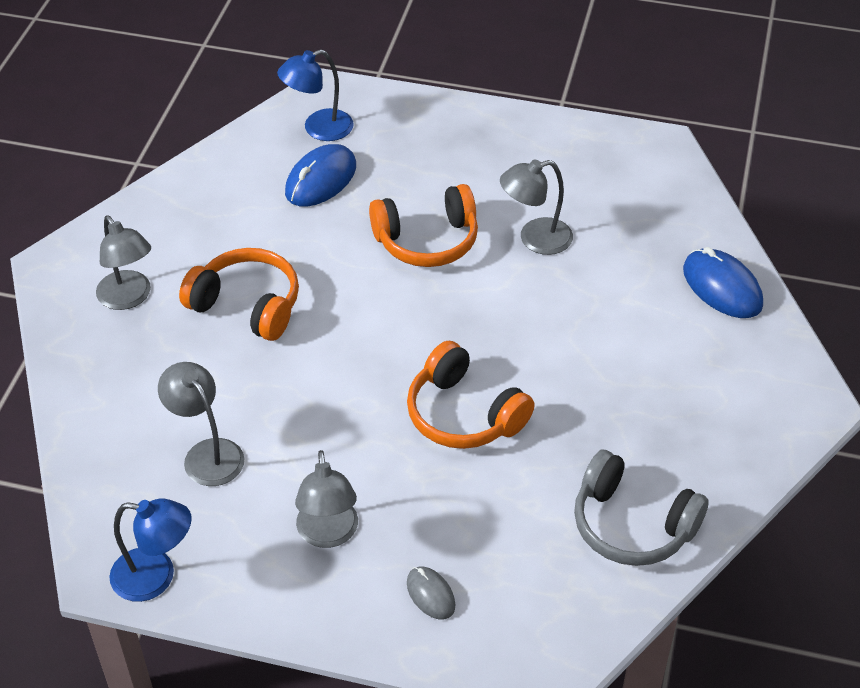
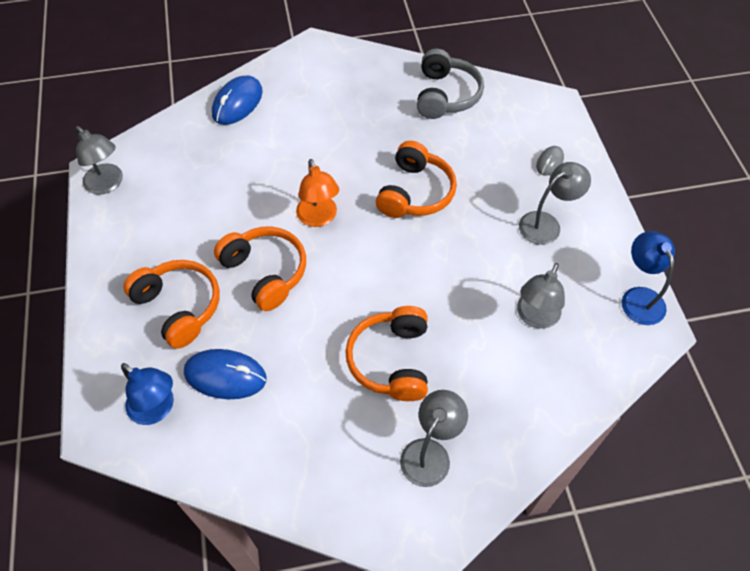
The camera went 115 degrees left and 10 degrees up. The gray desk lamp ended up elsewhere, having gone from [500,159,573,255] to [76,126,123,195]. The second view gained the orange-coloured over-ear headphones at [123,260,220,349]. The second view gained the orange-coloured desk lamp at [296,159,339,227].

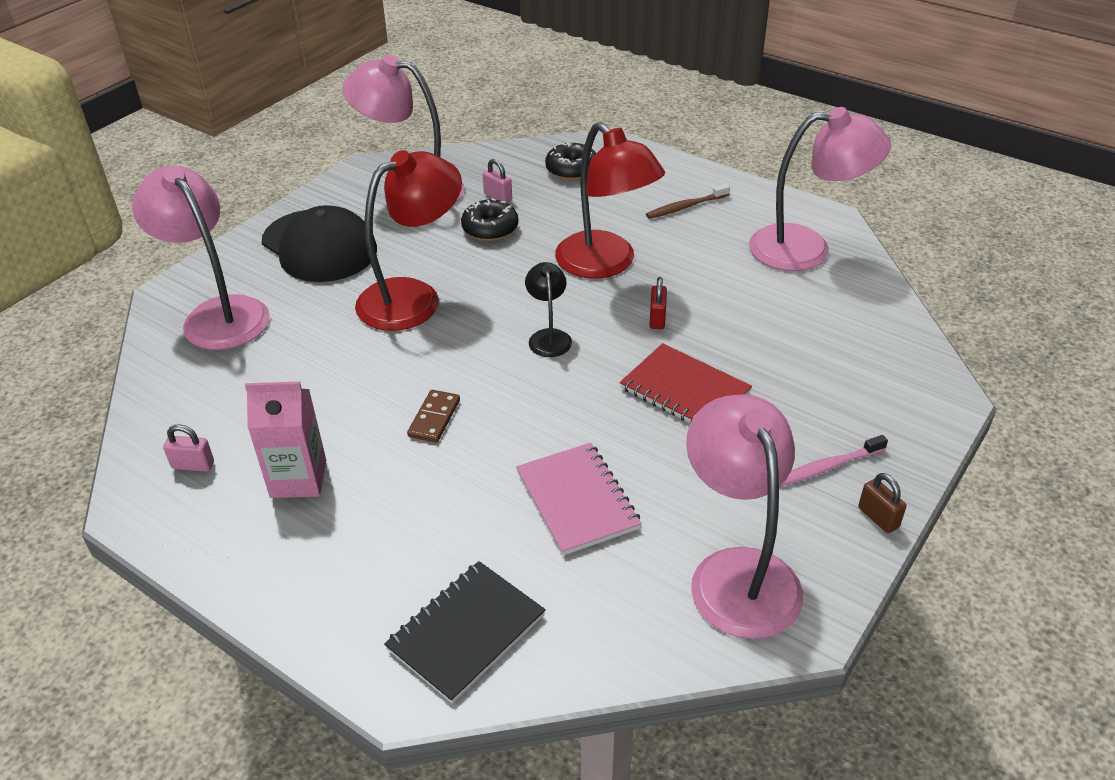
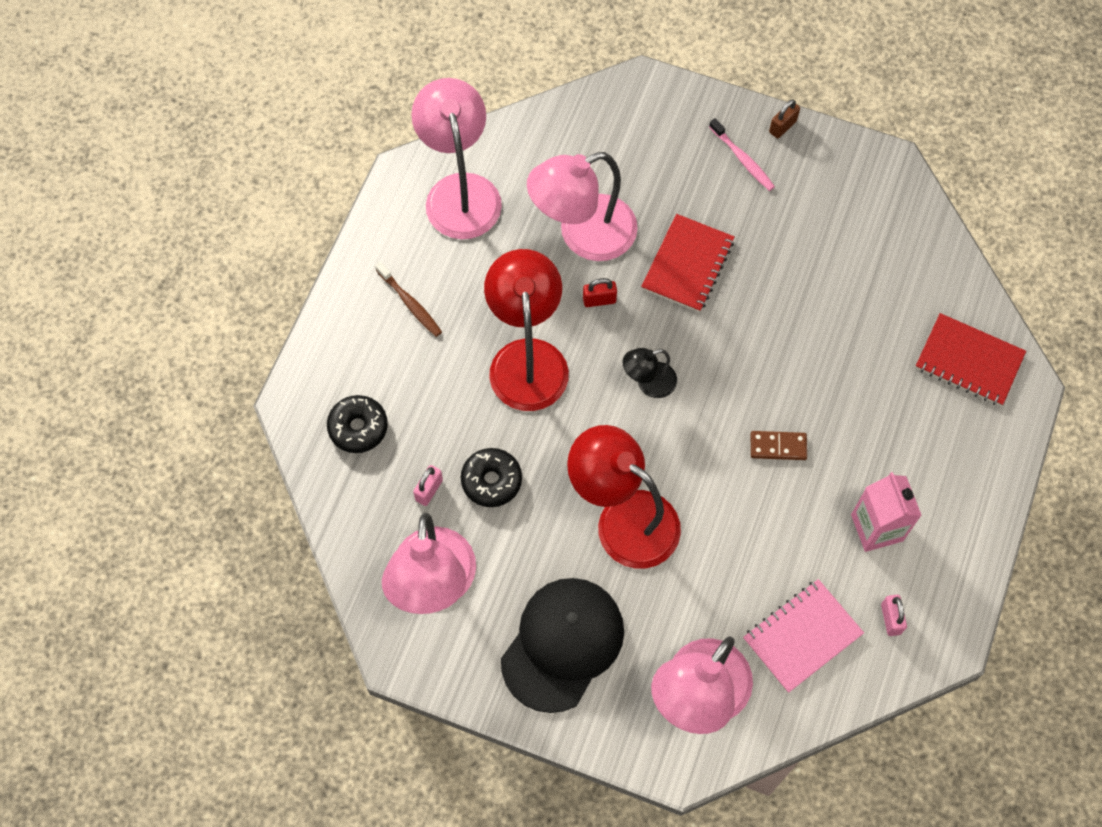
The camera went 105 degrees left and 25 degrees up. What was the black notebook at [384,561,546,703] turned into the scarlet notebook at [915,313,1026,406]. The pink notebook ended up elsewhere, having gone from [516,443,642,555] to [743,579,864,693]. The scarlet desk lamp at [555,122,665,279] ended up facing another way, 45 degrees counterclockwise from before. The pink desk lamp ended up elsewhere, having gone from [686,395,803,639] to [527,152,638,261].

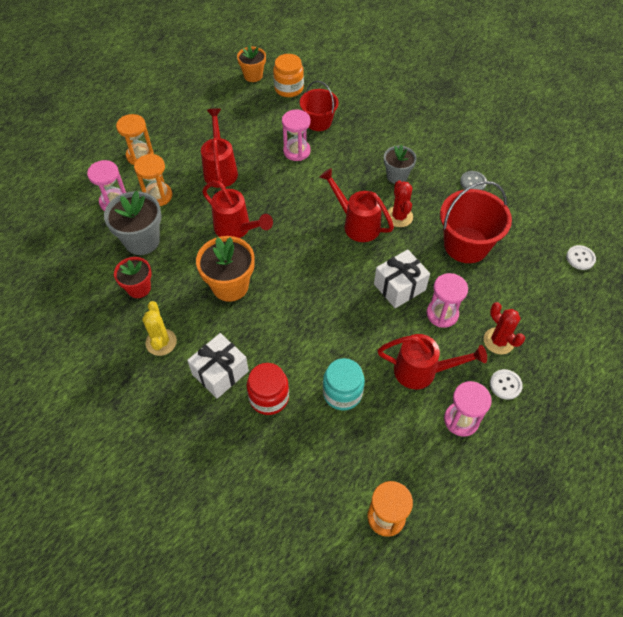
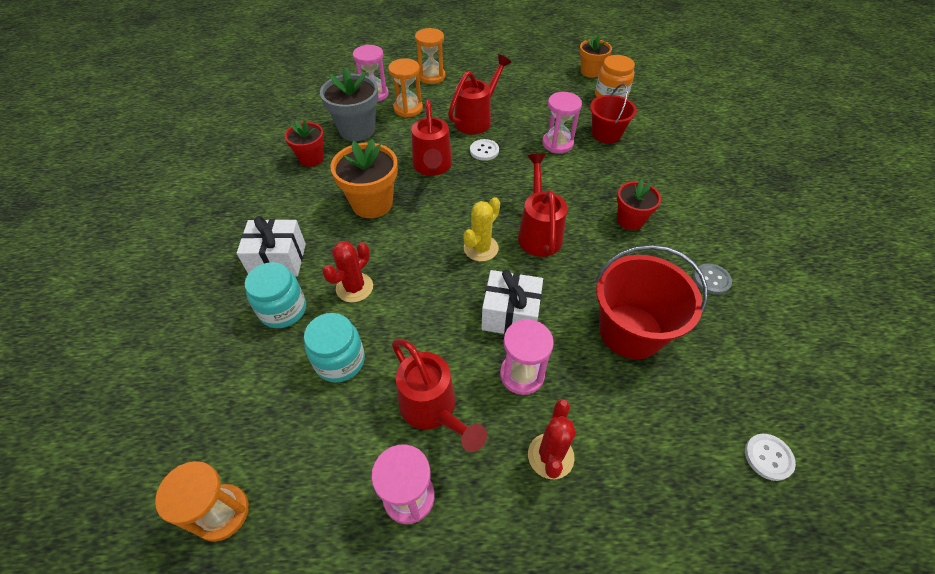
The camera went 45 degrees right and 5 degrees down. The golden cactus ended up elsewhere, having gone from [142,301,177,356] to [463,197,500,261]. What was the scarlet preserve jar at [247,363,289,415] turned into the aqua preserve jar at [245,262,306,328]. What was the gray potted plant at [384,144,417,184] turned into the scarlet potted plant at [617,179,661,230]. The scarlet cactus ended up elsewhere, having gone from [388,180,413,227] to [322,241,373,302]. The pure white shirt button ended up elsewhere, having gone from [490,369,523,400] to [470,139,499,161].

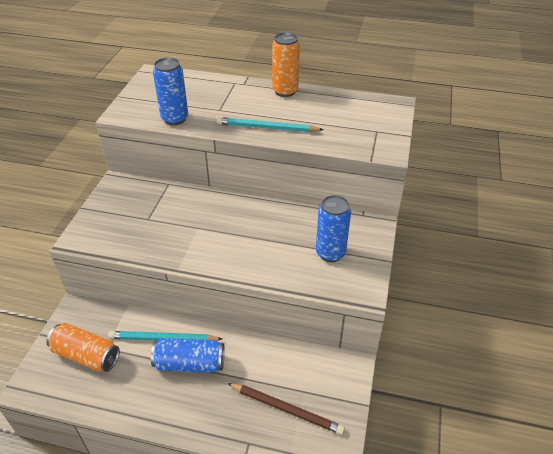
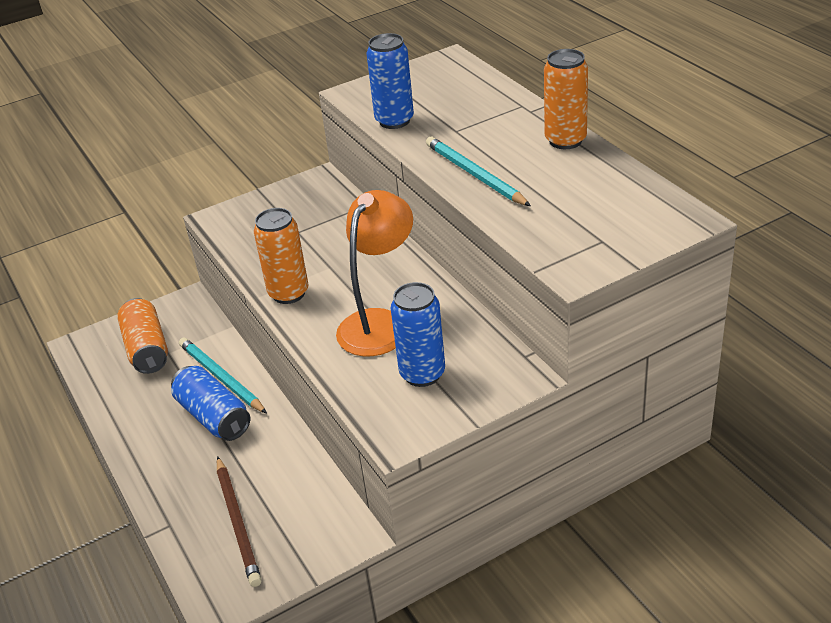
The camera went 50 degrees right and 5 degrees down. The second view gained the orange-coloured tin at [254,208,308,304]. The second view gained the orange-coloured desk lamp at [336,190,413,356].

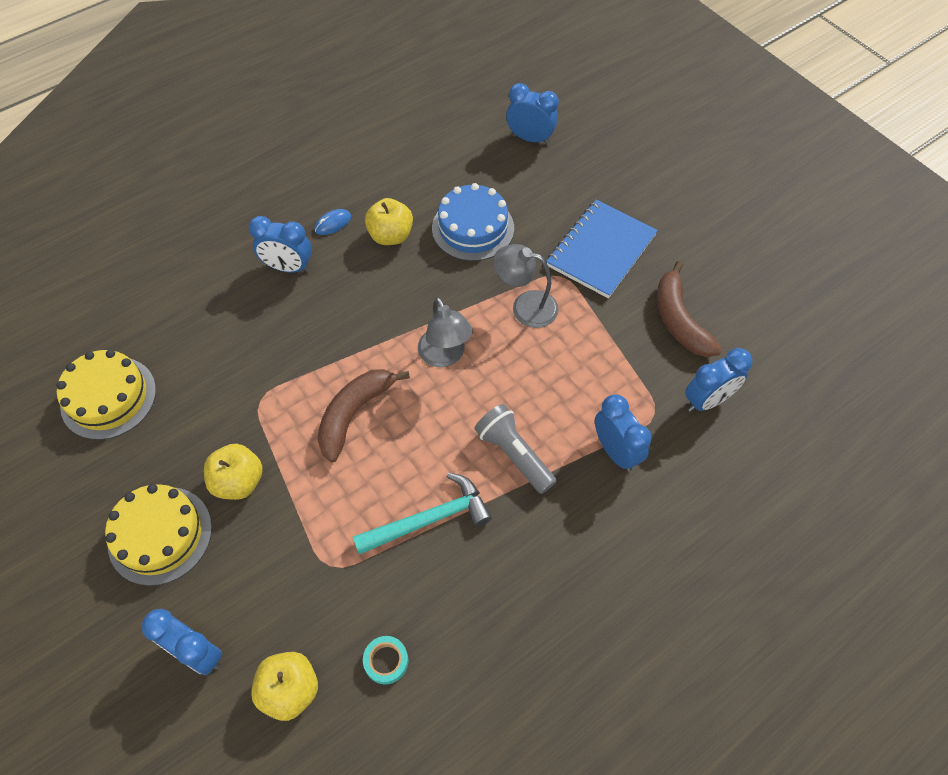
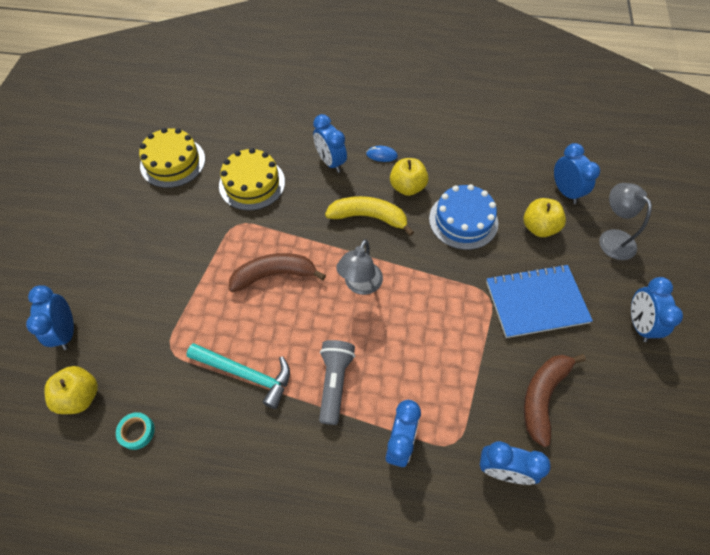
The camera went 45 degrees right and 0 degrees up. The golden gateau ended up elsewhere, having gone from [105,484,212,586] to [219,148,285,211]. The golden apple fruit ended up elsewhere, having gone from [204,444,263,500] to [524,198,566,237]. The gray desk lamp ended up elsewhere, having gone from [493,244,559,328] to [599,183,652,260]. The second view gained the golden banana at [325,196,414,236]. The second view gained the cobalt clock at [631,277,683,342].

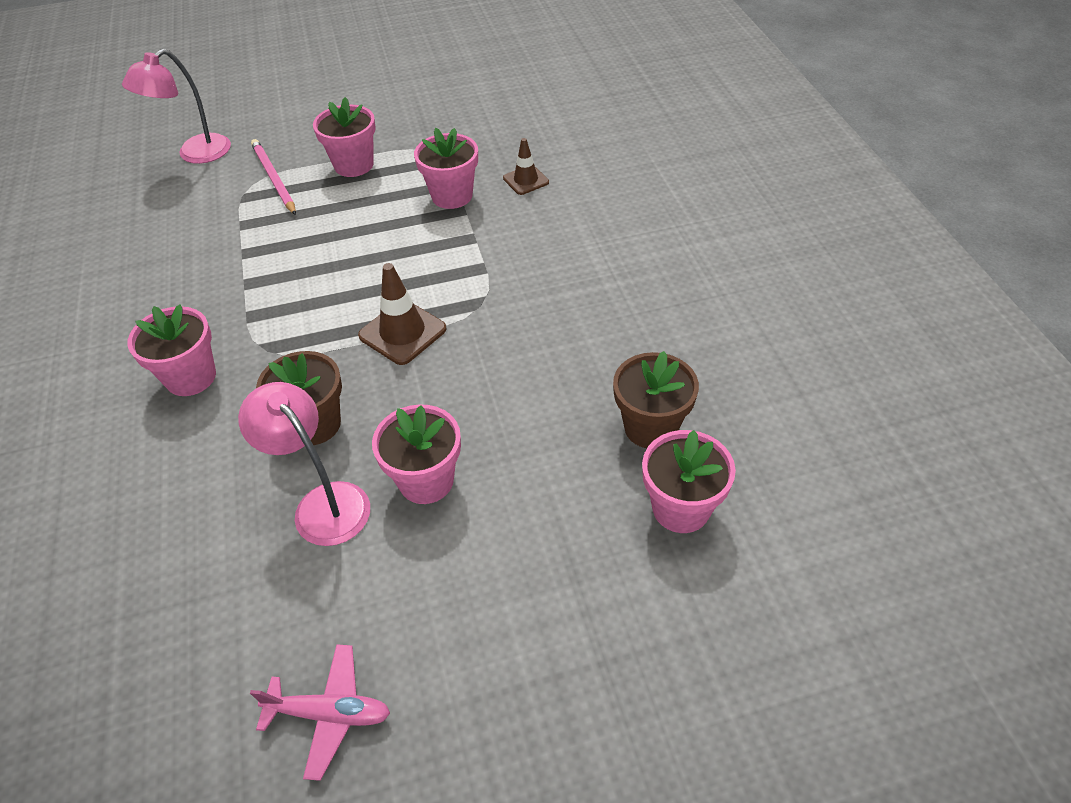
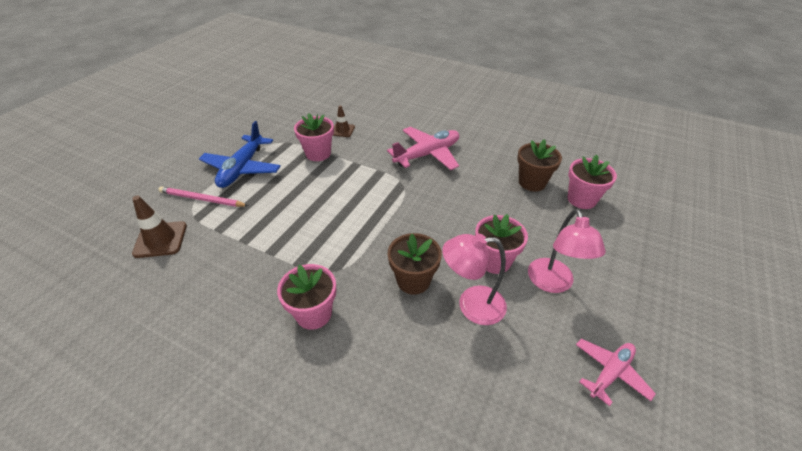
The camera went 50 degrees left and 5 degrees down. The pink desk lamp ended up elsewhere, having gone from [122,49,231,164] to [528,209,606,293]. Where the pink potted plant stood at [313,97,376,177], the cobalt toy plane came to stand at [199,121,281,188]. The russet traffic cone ended up elsewhere, having gone from [358,263,447,365] to [132,196,187,258]. The second view gained the pink toy plane at [387,127,459,170].

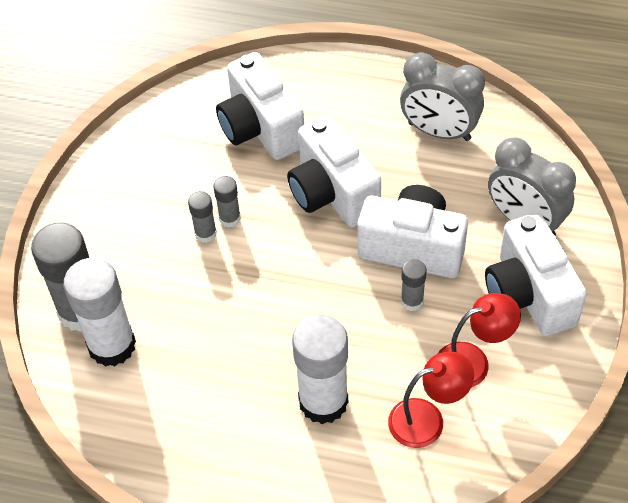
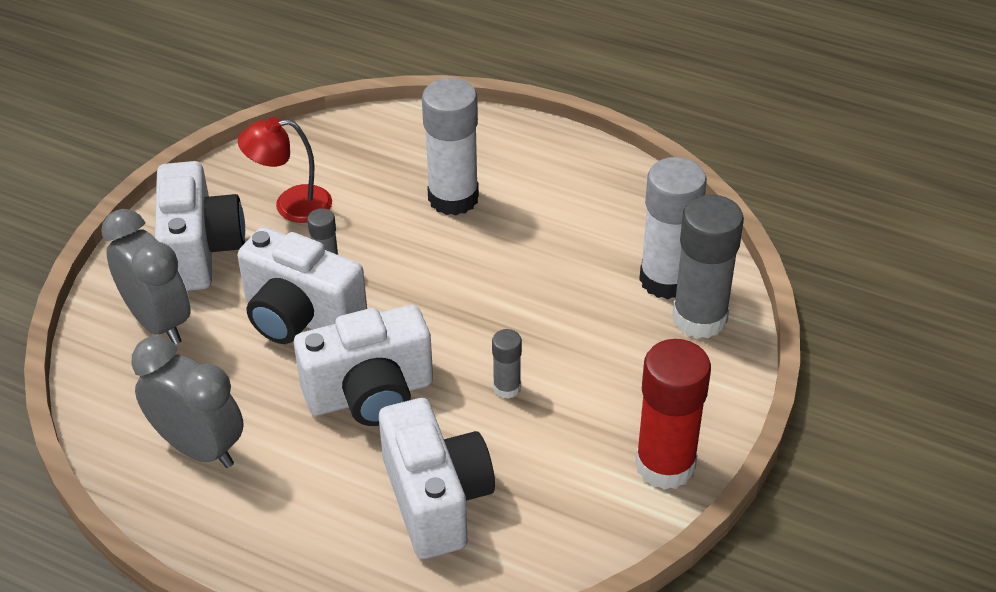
The camera went 170 degrees left and 10 degrees down. The second view lost the gray glue stick at [188,191,217,243]. The pure white photo camera at [287,115,381,227] ended up facing another way, 90 degrees clockwise from before. The second view lost the scarlet desk lamp at [388,352,474,448]. The second view gained the scarlet glue stick at [635,339,711,490].

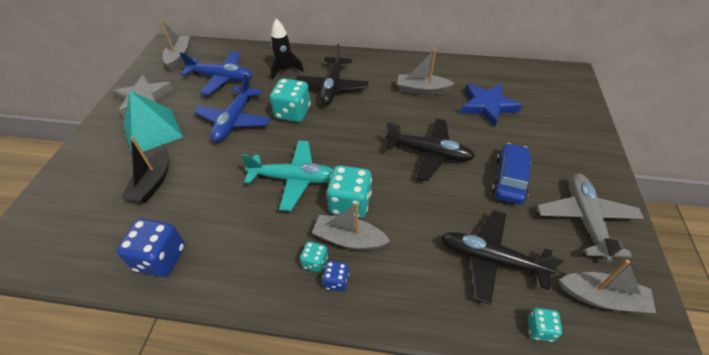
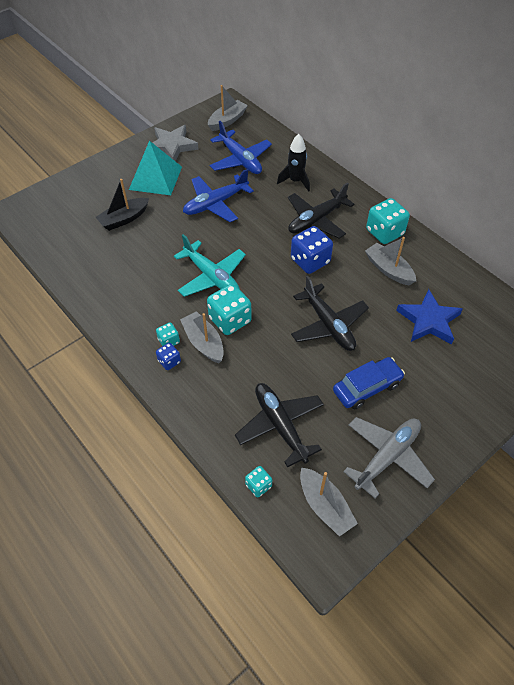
The camera went 40 degrees right and 5 degrees up. The cobalt game die ended up elsewhere, having gone from [116,218,185,277] to [291,226,333,274]. The aqua game die ended up elsewhere, having gone from [270,78,311,122] to [366,198,410,244].

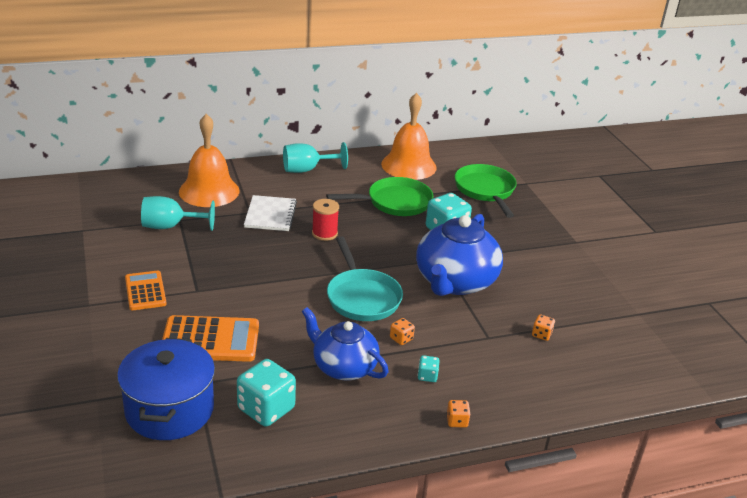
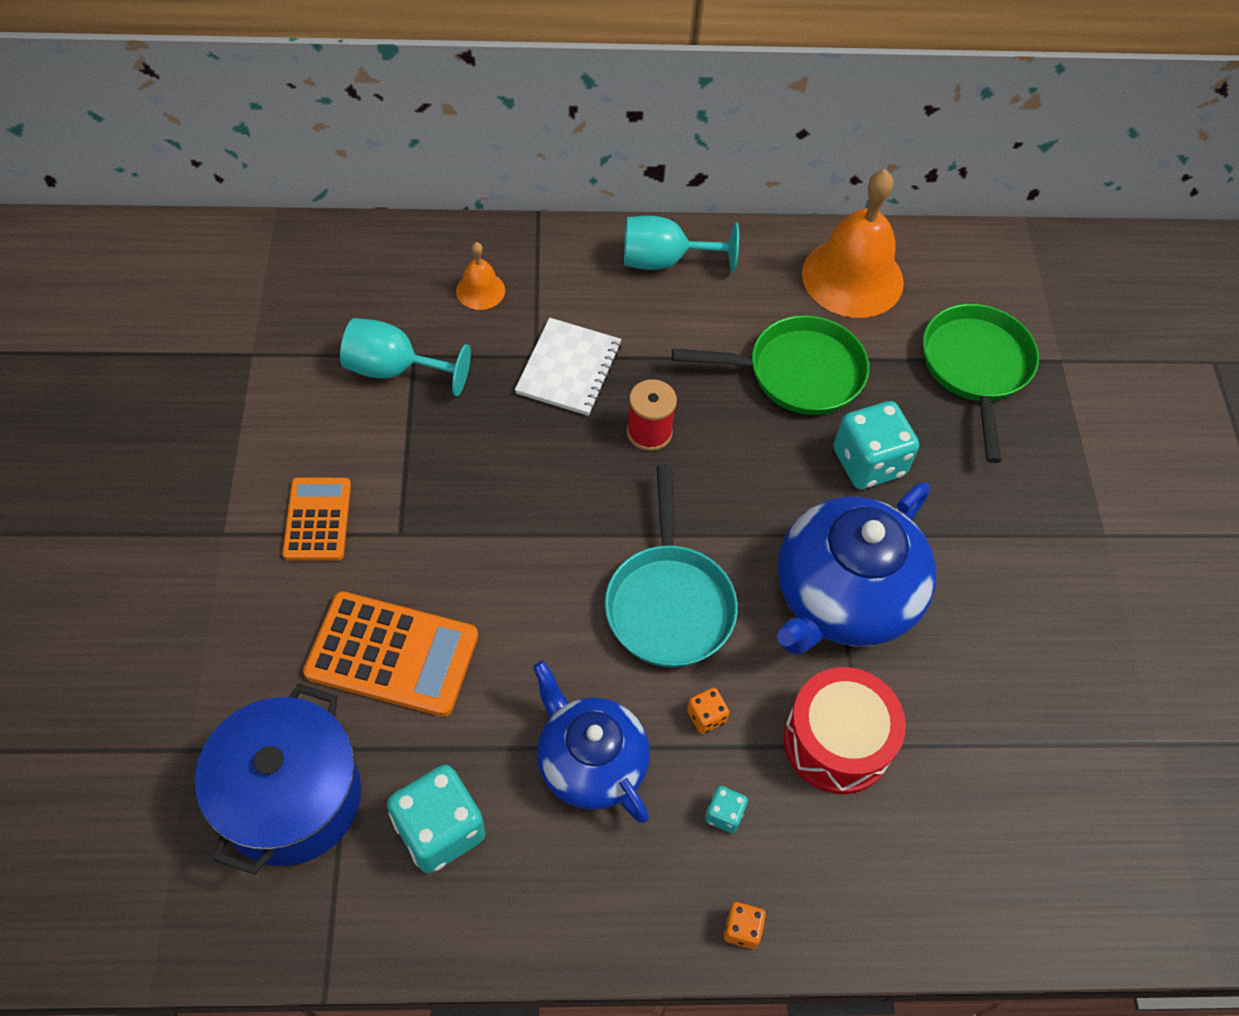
The camera went 15 degrees right and 25 degrees up. The size of the orange-coloured school bell at [179,114,239,207] changed by a factor of 0.47. The second view lost the orange-coloured game die at [532,315,555,341]. The second view gained the scarlet toy drum at [783,667,906,794].

